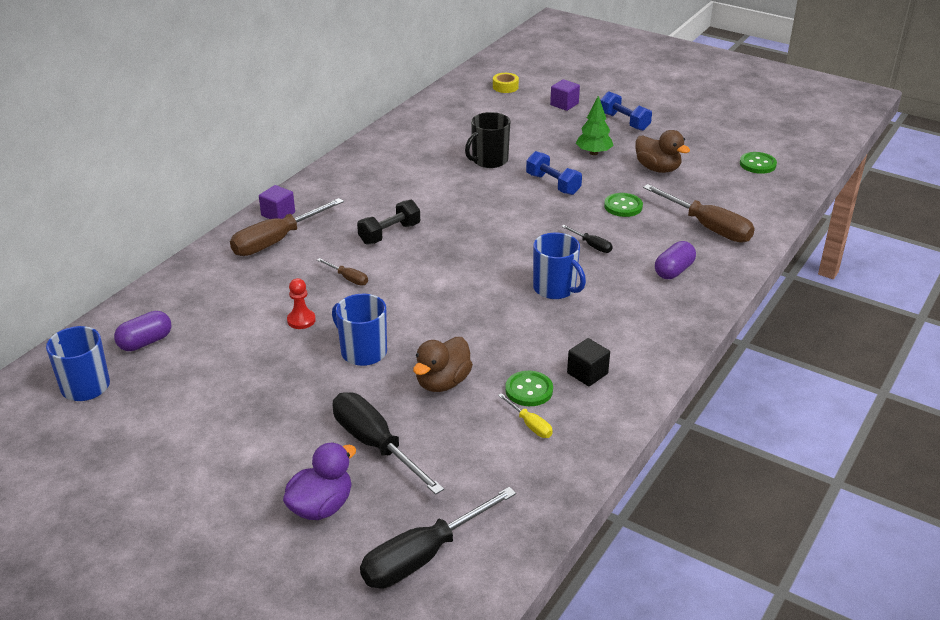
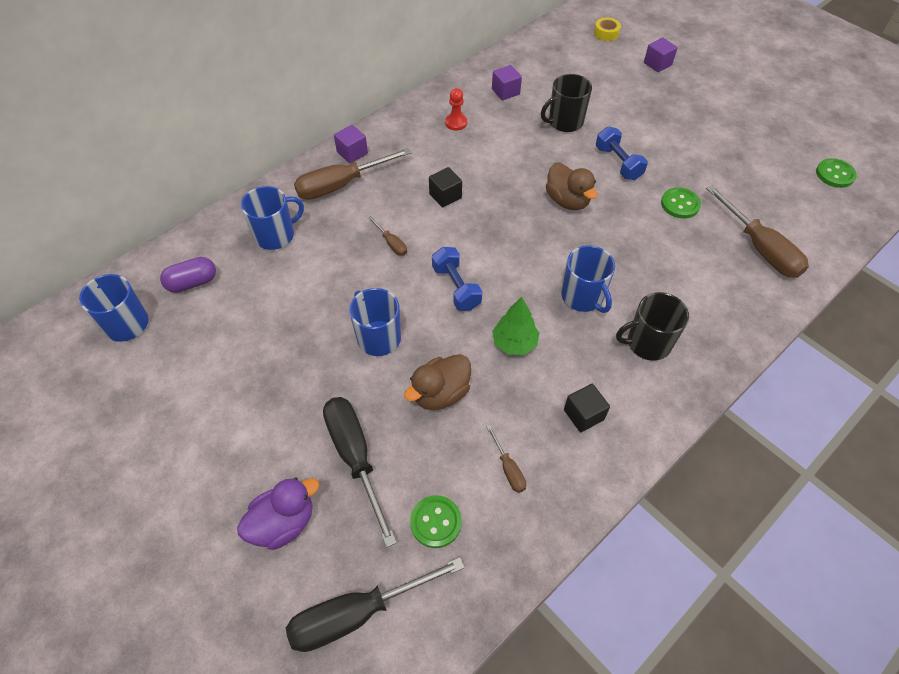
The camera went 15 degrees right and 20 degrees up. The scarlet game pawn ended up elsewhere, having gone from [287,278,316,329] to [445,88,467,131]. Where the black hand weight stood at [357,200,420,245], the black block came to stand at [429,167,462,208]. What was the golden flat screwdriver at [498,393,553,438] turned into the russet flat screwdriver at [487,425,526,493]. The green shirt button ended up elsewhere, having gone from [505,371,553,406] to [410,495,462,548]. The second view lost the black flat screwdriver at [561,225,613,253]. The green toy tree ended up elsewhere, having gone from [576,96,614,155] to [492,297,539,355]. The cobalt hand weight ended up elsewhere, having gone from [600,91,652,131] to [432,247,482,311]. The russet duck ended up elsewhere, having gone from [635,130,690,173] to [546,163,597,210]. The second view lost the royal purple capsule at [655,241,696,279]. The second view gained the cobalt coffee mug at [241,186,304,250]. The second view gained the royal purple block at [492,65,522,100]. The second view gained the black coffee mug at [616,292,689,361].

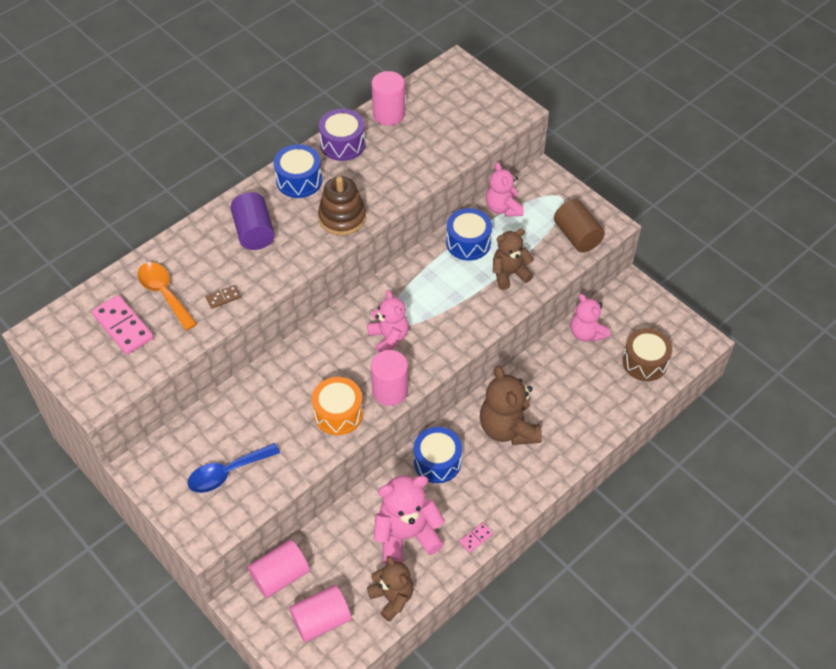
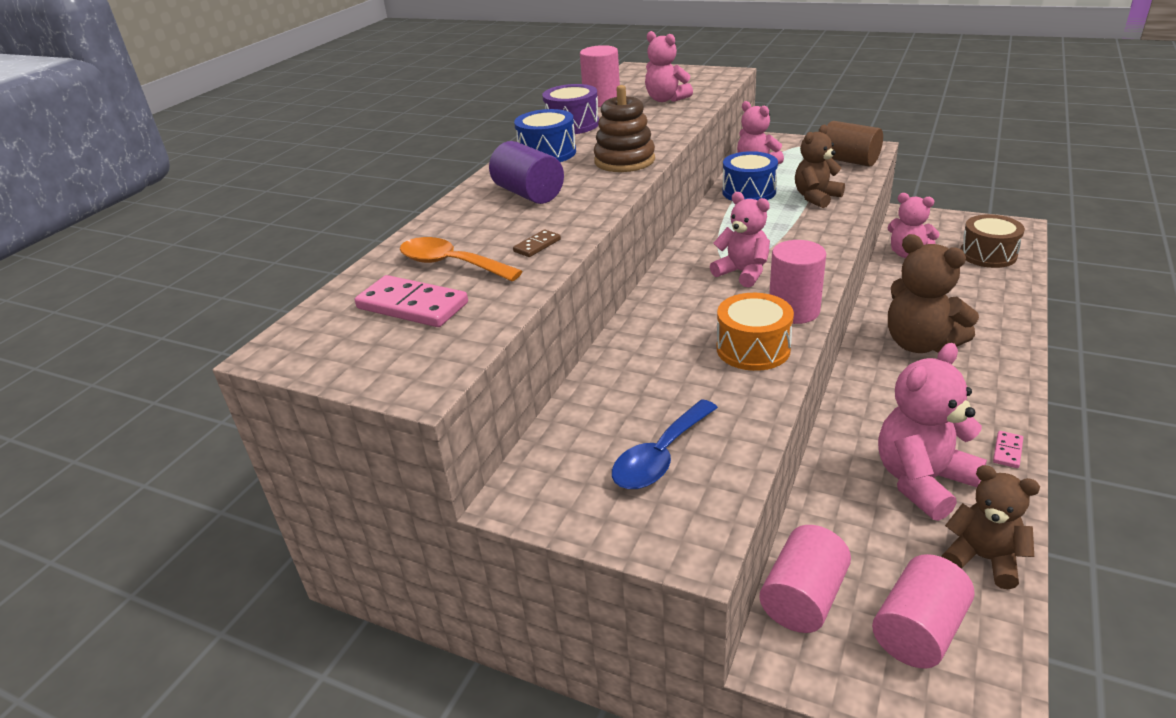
The camera went 20 degrees left and 20 degrees down. The second view lost the cobalt toy drum at [414,427,462,483]. The second view gained the pink stuffed bear at [645,31,693,102].

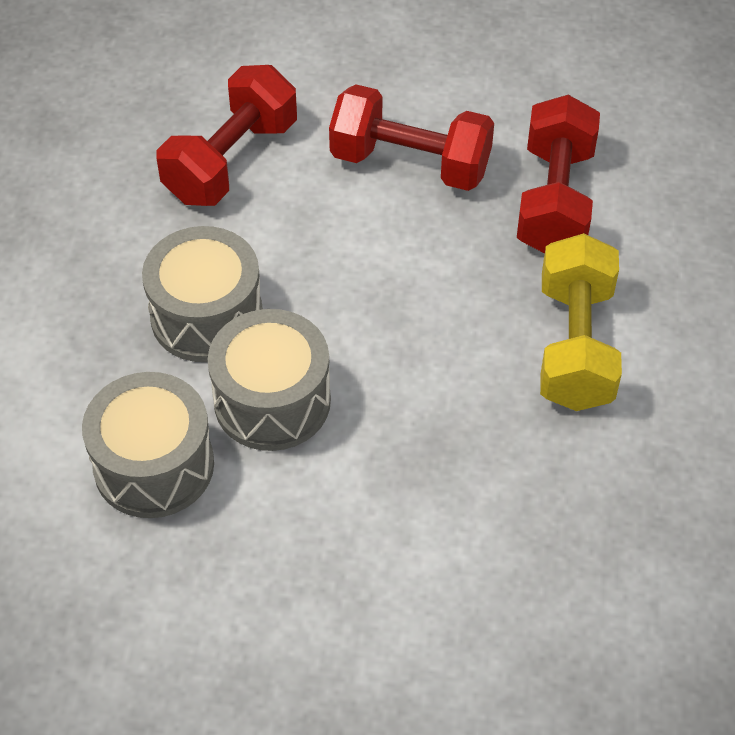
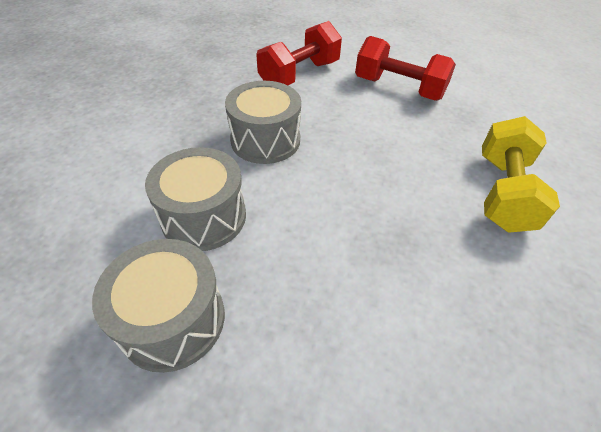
The camera went 10 degrees right and 5 degrees down. The gray toy drum ended up elsewhere, having gone from [208,309,331,451] to [92,239,225,373]. The second view lost the scarlet hand weight at [517,95,600,253].

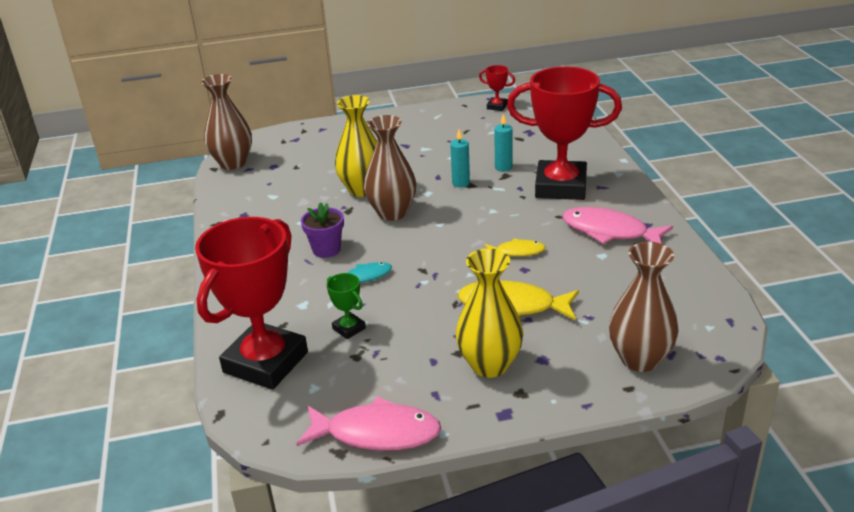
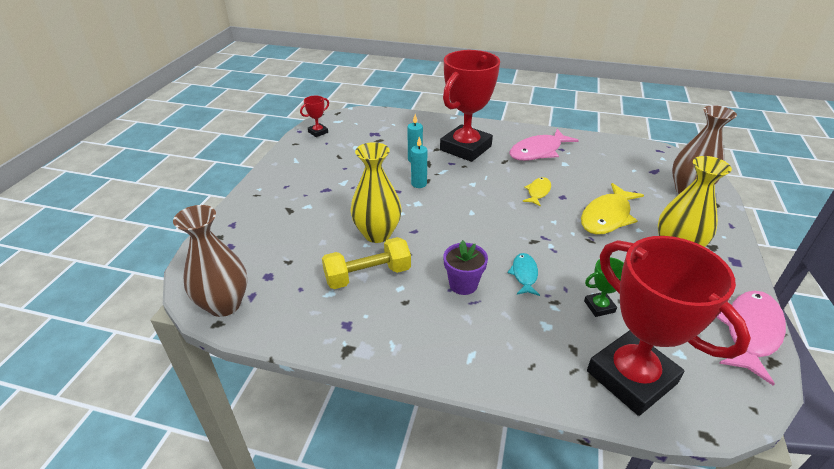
The camera went 65 degrees left and 5 degrees up. The second view lost the russet flower vase at [364,115,416,221]. The second view gained the golden hand weight at [322,237,411,289].

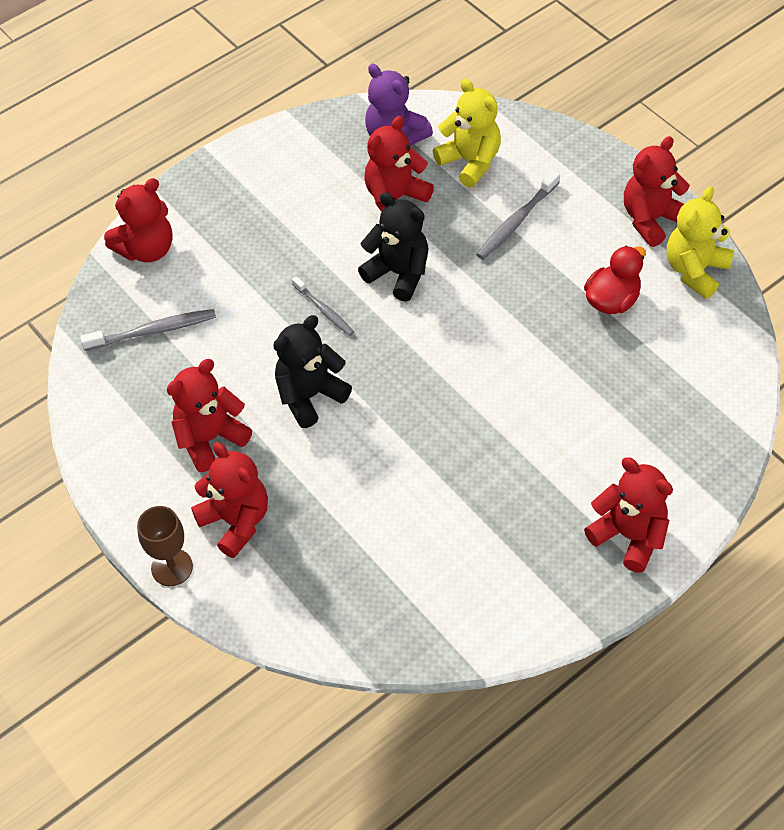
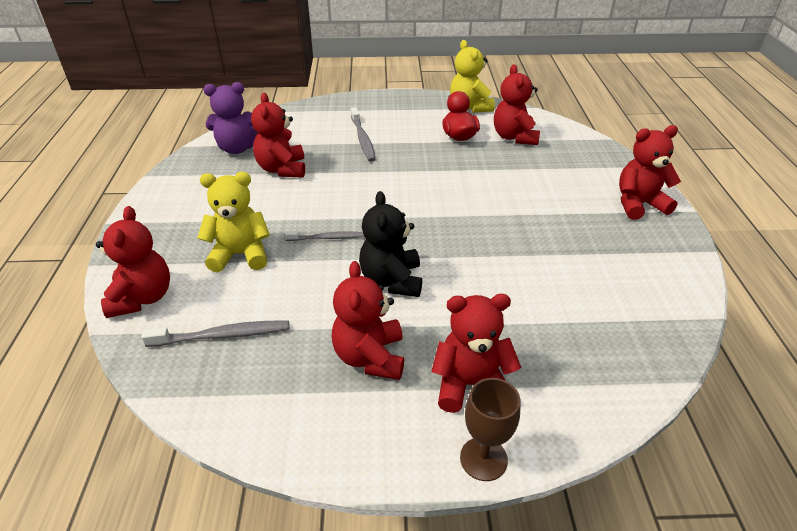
The camera went 55 degrees left and 15 degrees down. The gray dental brush at [80,309,216,351] ended up facing another way, 60 degrees clockwise from before. The second view lost the black stuffed bear at [358,193,428,302]. The golden stuffed bear ended up elsewhere, having gone from [433,79,501,188] to [197,172,270,272]. The scarlet stuffed bear ended up elsewhere, having gone from [624,136,690,247] to [494,65,540,145].

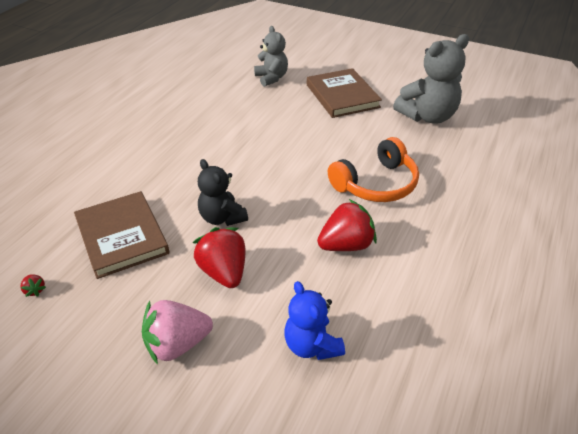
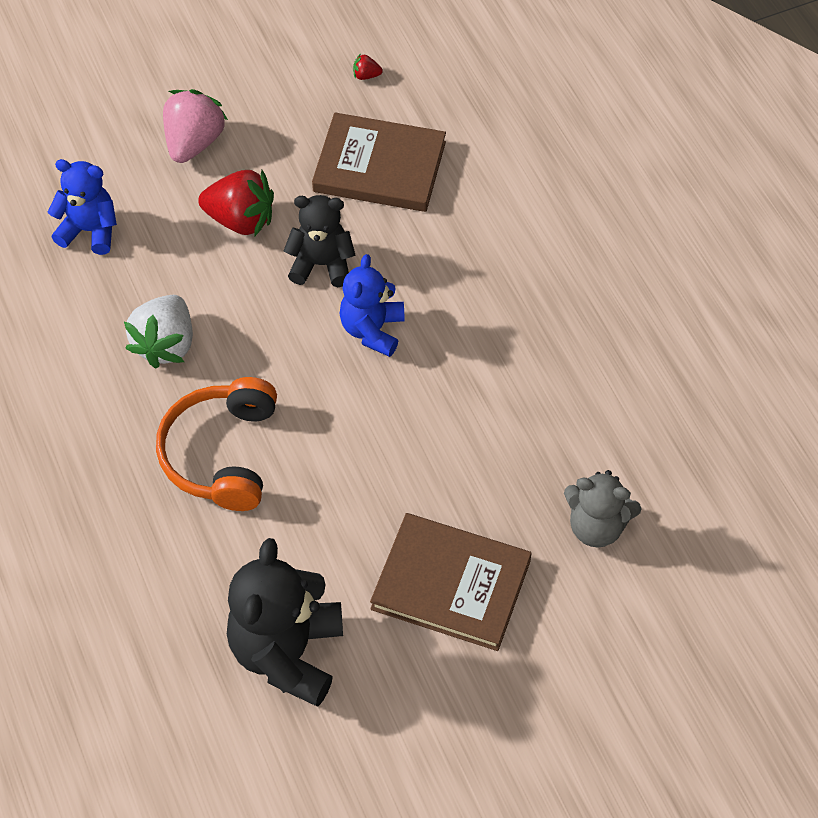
The camera went 130 degrees right and 15 degrees up. What was the scarlet toy strawberry at [317,199,377,251] turned into the pure white toy strawberry at [124,295,193,369]. What was the gray stuffed bear at [393,34,469,124] turned into the black stuffed bear at [227,538,343,707]. The second view gained the cobalt stuffed bear at [340,254,405,357].

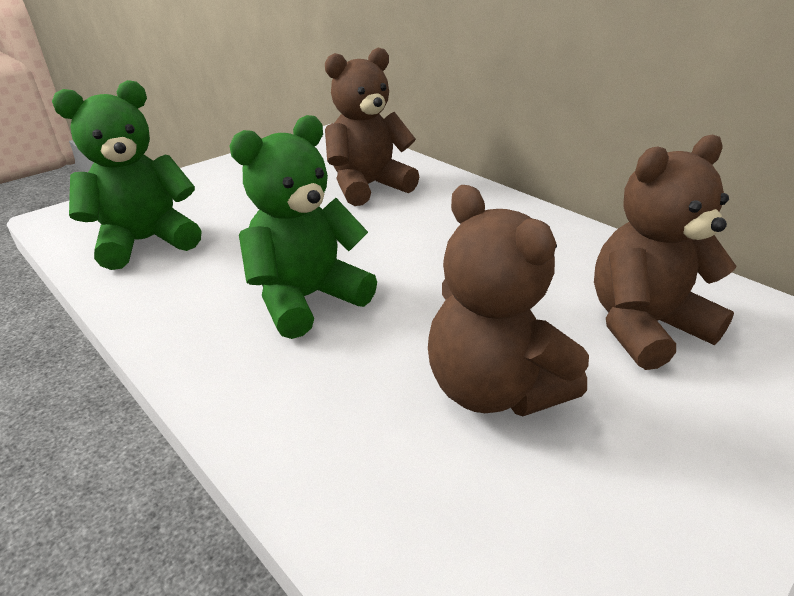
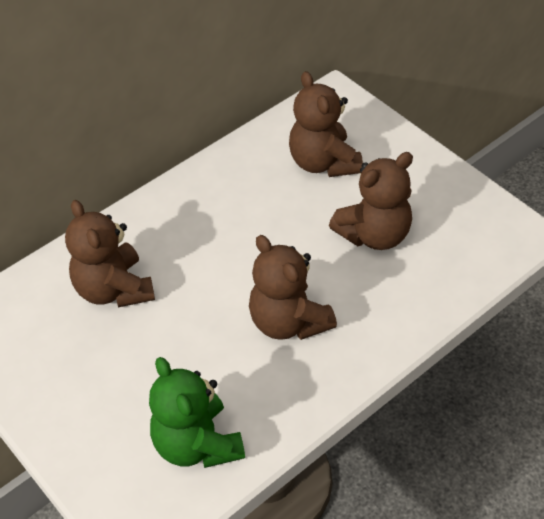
The camera went 85 degrees left and 15 degrees up. What was the green stuffed bear at [229,115,377,339] turned into the russet stuffed bear at [249,235,337,340].

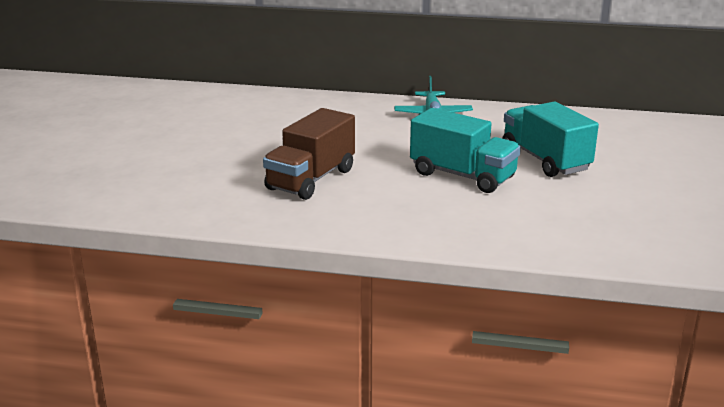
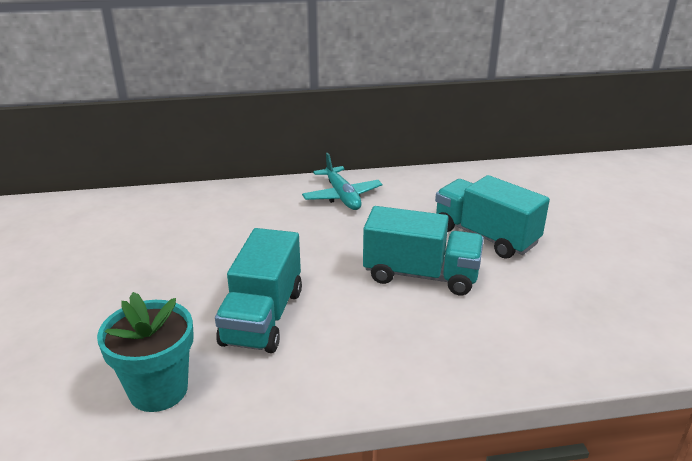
The camera went 20 degrees left and 5 degrees up. What was the russet lorry at [263,108,355,200] turned into the aqua lorry at [215,228,302,353]. The second view gained the aqua potted plant at [97,292,194,412].

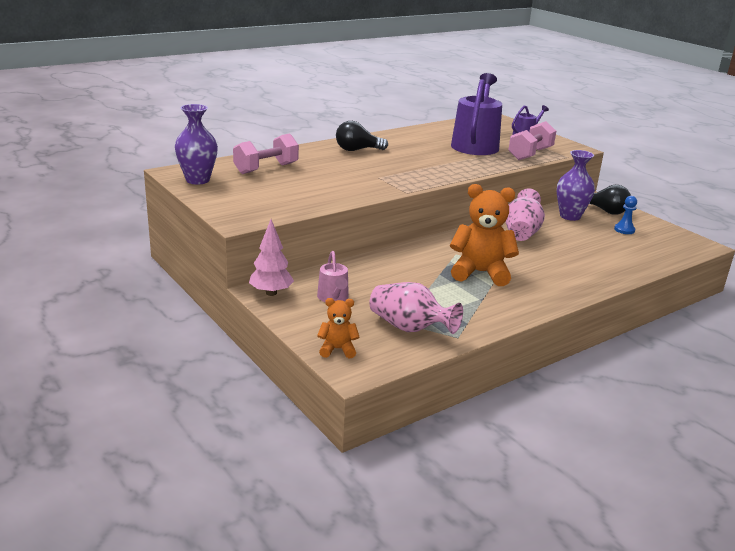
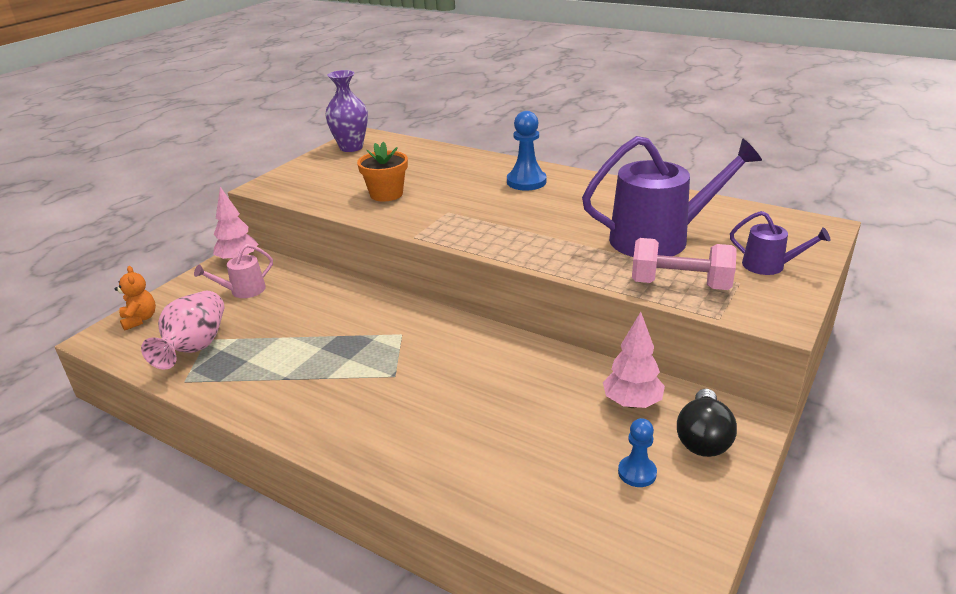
The camera went 70 degrees right and 5 degrees up. The second view lost the pink hand weight at [233,134,299,174]. Where the black light bulb stood at [336,121,388,151], the cobalt game pawn came to stand at [507,111,547,190]. The second view lost the orange-coloured stuffed bear at [450,184,519,286]. The second view lost the pink flower vase at [505,188,545,241]. Where the royal purple flower vase stood at [557,150,595,221], the pink toy tree came to stand at [603,312,665,408]. The second view gained the orange-coloured potted plant at [357,142,408,202].

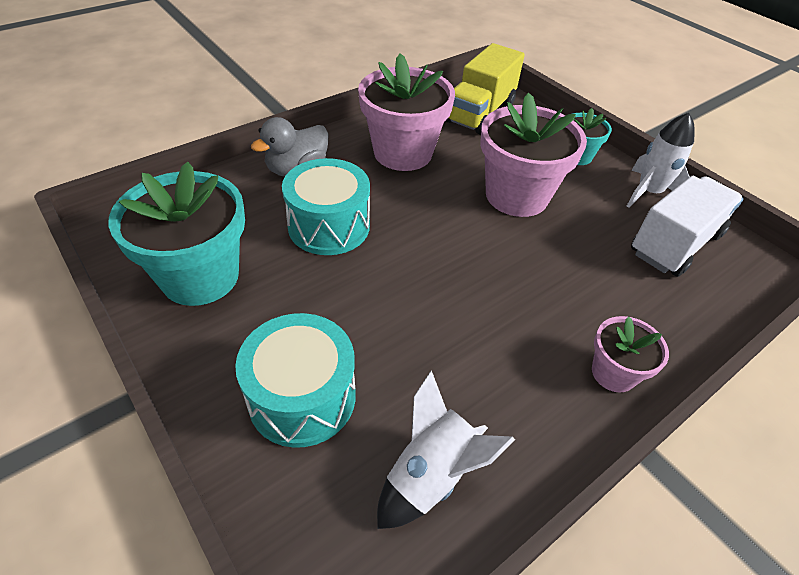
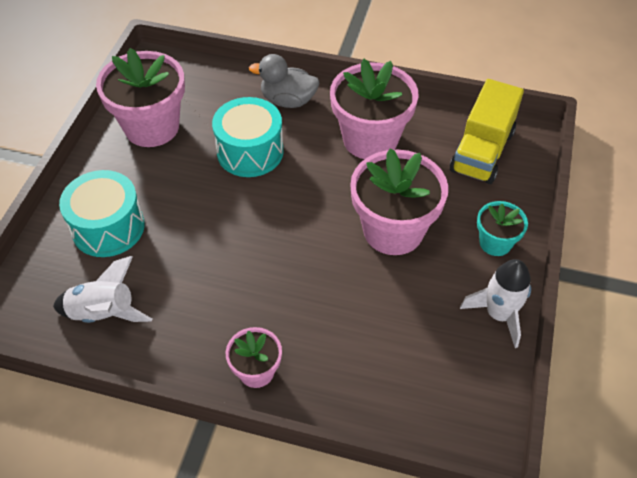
The camera went 55 degrees right and 5 degrees up. What was the aqua potted plant at [108,162,245,306] turned into the pink potted plant at [96,48,185,147]. The golden lorry at [446,43,525,135] ended up facing another way, 60 degrees counterclockwise from before. The second view lost the pure white lorry at [631,176,743,277].

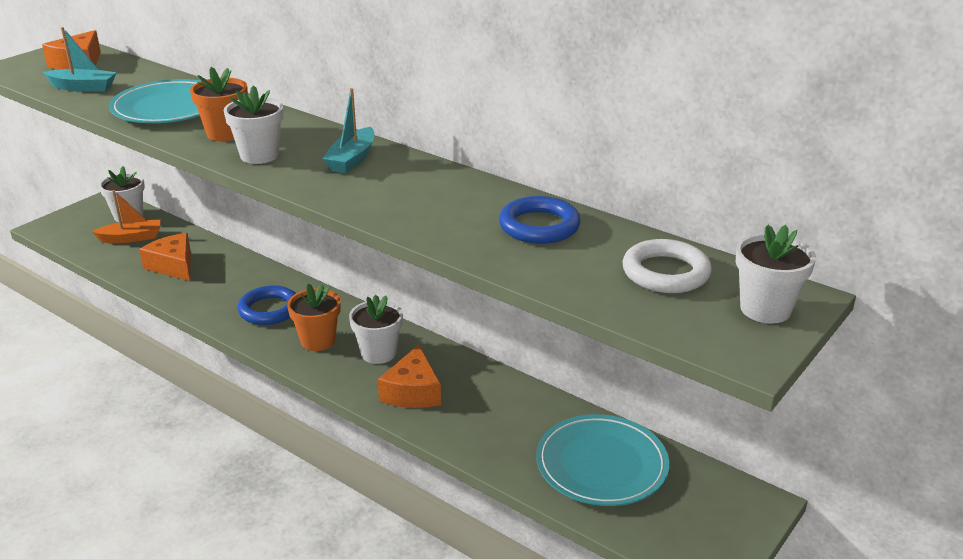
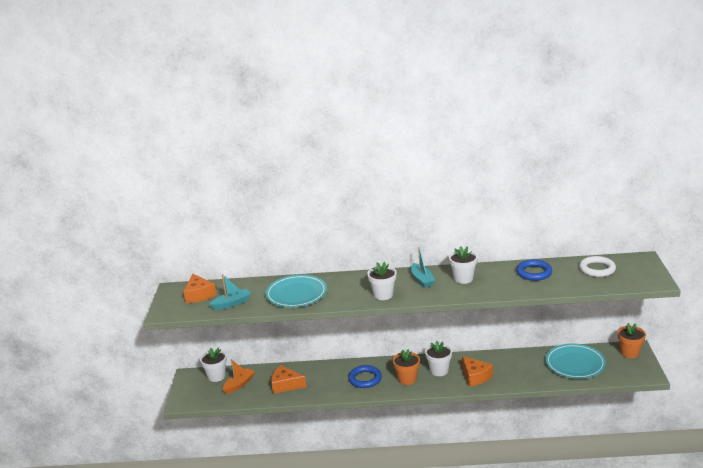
The camera went 35 degrees left and 5 degrees down. The orange-coloured potted plant ended up elsewhere, having gone from [190,67,248,141] to [617,323,646,358]. The pure white potted plant ended up elsewhere, having gone from [736,225,816,324] to [449,246,478,284].

